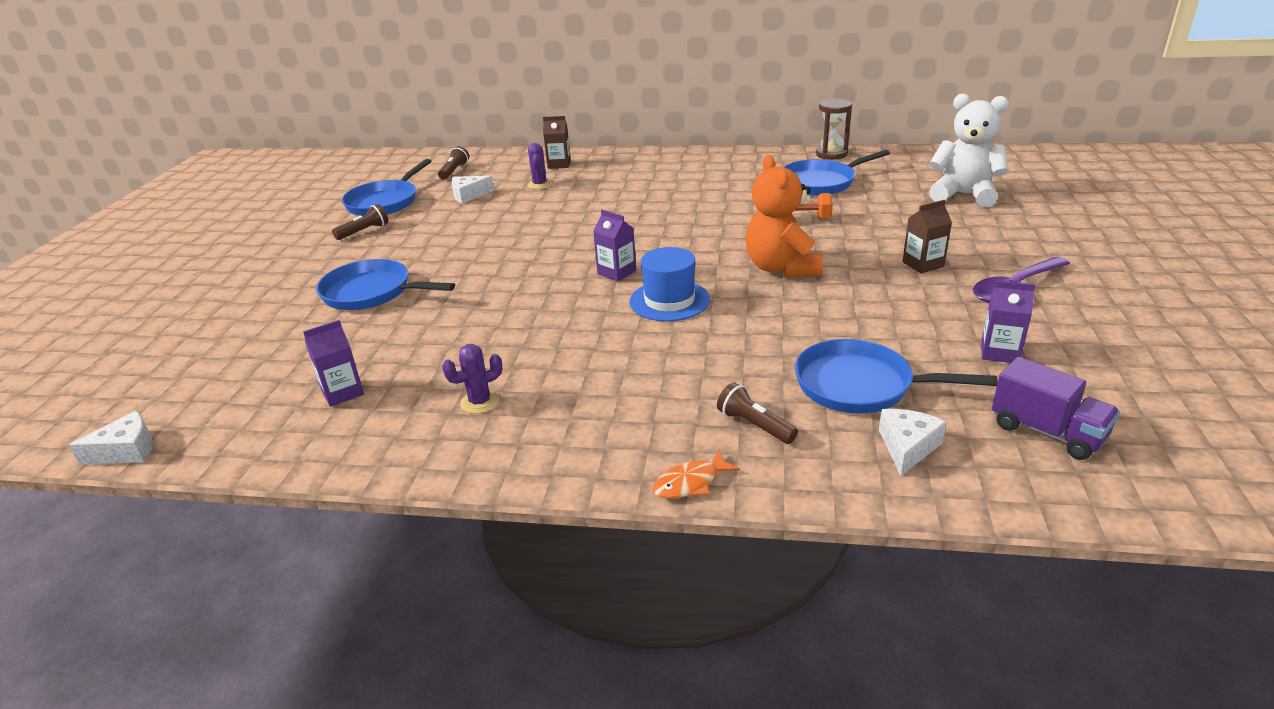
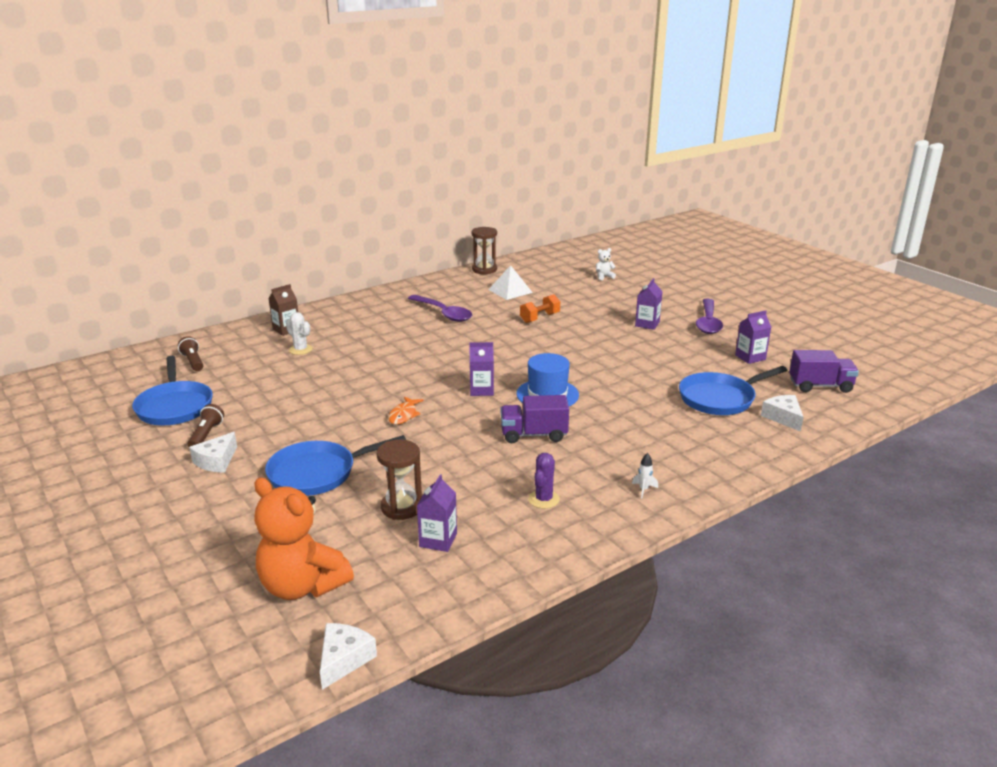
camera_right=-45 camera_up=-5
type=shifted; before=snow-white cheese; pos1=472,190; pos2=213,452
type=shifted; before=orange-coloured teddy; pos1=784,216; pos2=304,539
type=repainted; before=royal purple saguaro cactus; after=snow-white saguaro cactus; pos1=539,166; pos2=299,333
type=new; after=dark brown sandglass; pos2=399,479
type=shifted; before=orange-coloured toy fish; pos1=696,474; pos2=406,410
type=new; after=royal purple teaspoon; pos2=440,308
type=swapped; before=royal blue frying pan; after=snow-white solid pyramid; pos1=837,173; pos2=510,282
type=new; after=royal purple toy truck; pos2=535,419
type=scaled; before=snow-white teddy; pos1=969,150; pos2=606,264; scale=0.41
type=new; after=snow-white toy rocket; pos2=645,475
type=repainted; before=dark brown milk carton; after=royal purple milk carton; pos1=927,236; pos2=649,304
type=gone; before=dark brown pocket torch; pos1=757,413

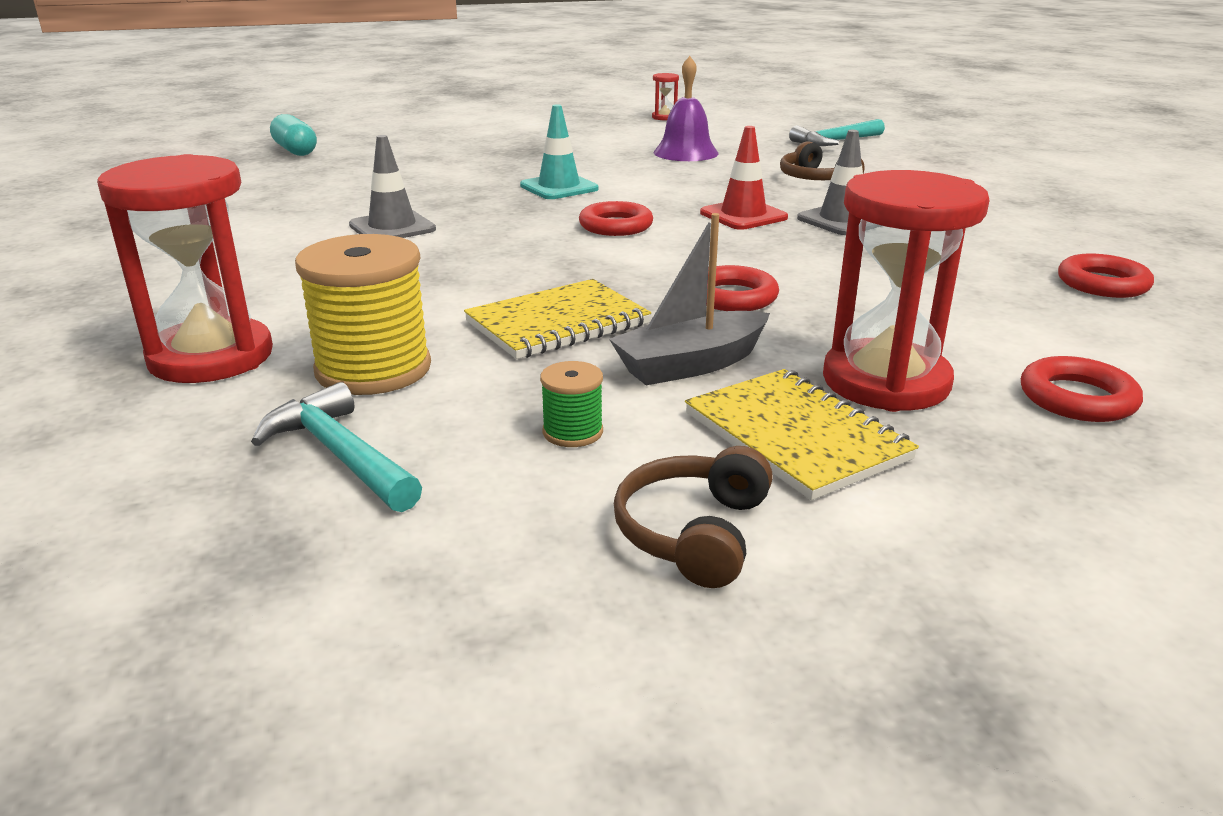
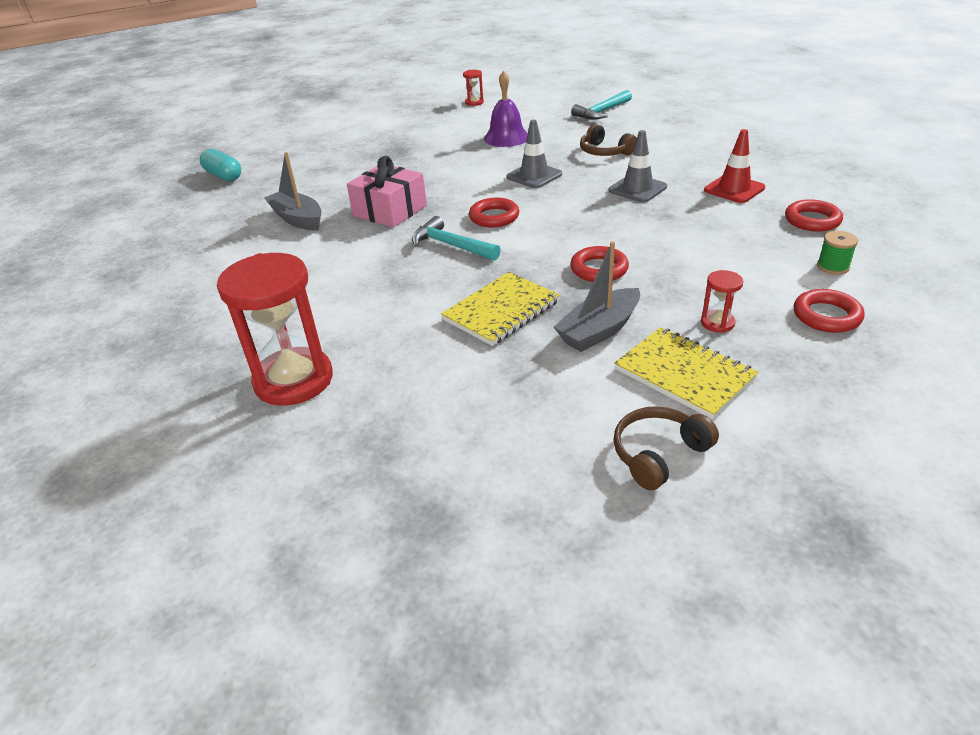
camera_right=-10 camera_up=10
type=new; after=grey toy boat; pos2=292,191
type=new; after=rosy wrapped gift; pos2=387,192
type=shifted; before=aqua carpenter's hammer; pos1=336,447; pos2=456,238
type=shifted; before=grey traffic cone; pos1=392,186; pos2=534,154
type=rotated; before=dark brown over-ear headphones; pos1=693,517; pos2=666,448; turn=45
type=scaled; before=scarlet sandglass; pos1=906,291; pos2=722,301; scale=0.44
type=shifted; before=scarlet traffic cone; pos1=744,178; pos2=734,166
type=shifted; before=green reel of thread; pos1=571,404; pos2=837,253
type=gone; before=yellow reel of thread; pos1=363,314
type=gone; before=aqua traffic cone; pos1=559,151

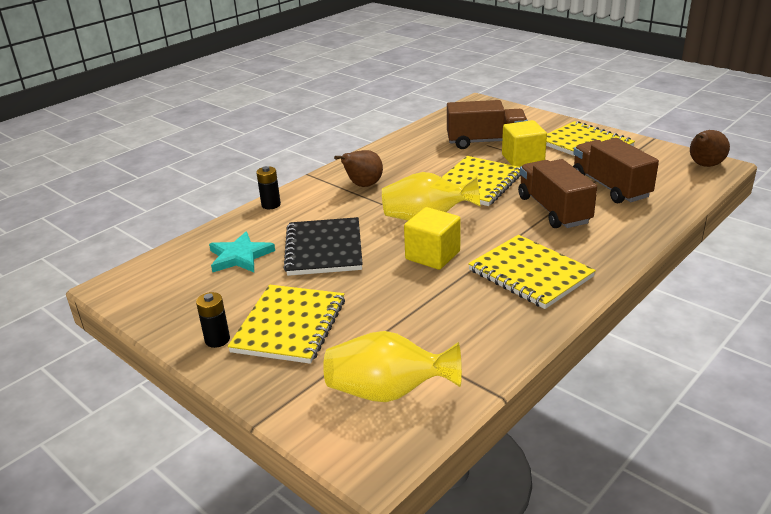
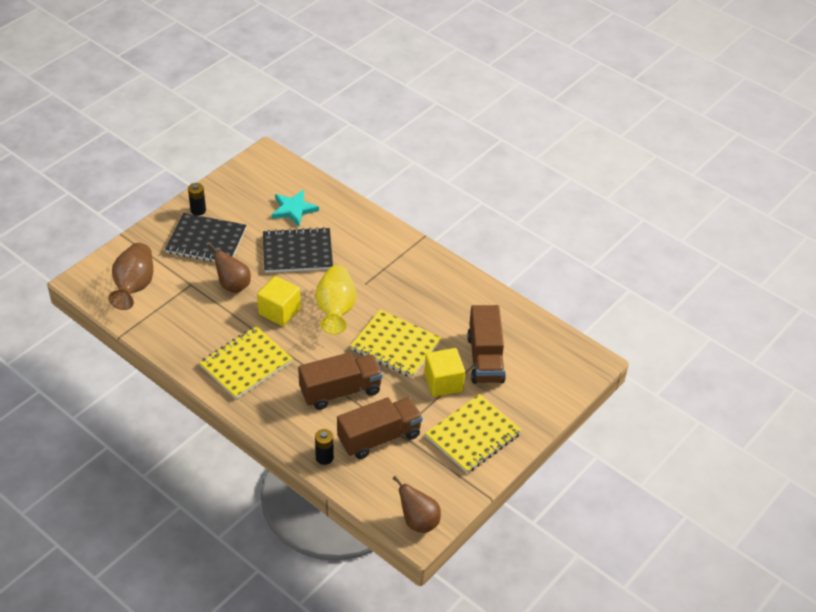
camera_right=85 camera_up=15
type=repainted; before=yellow vase; after=dark brown vase; pos1=392,366; pos2=130,276
type=repainted; before=yellow exercise book; after=jet-black exercise book; pos1=286,324; pos2=206,237
type=shifted; before=dark brown toy pear; pos1=358,168; pos2=229,268
type=shifted; before=jet-black power cell; pos1=268,187; pos2=324,447

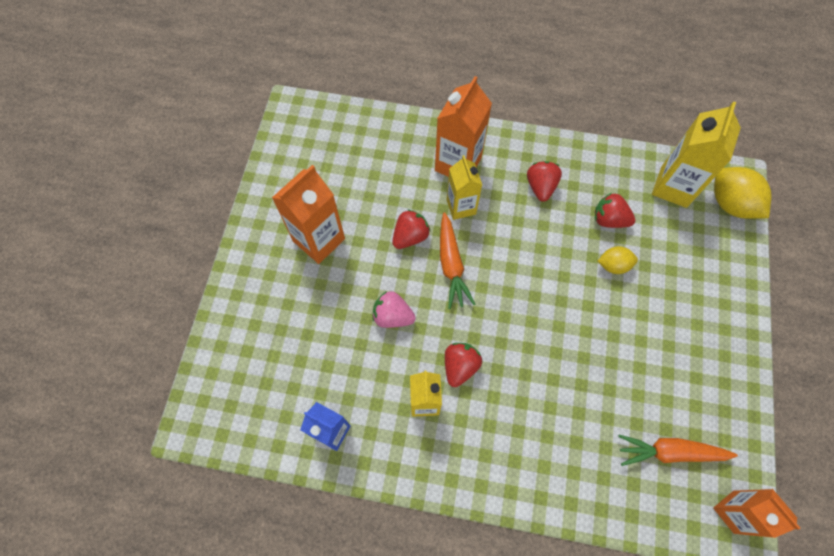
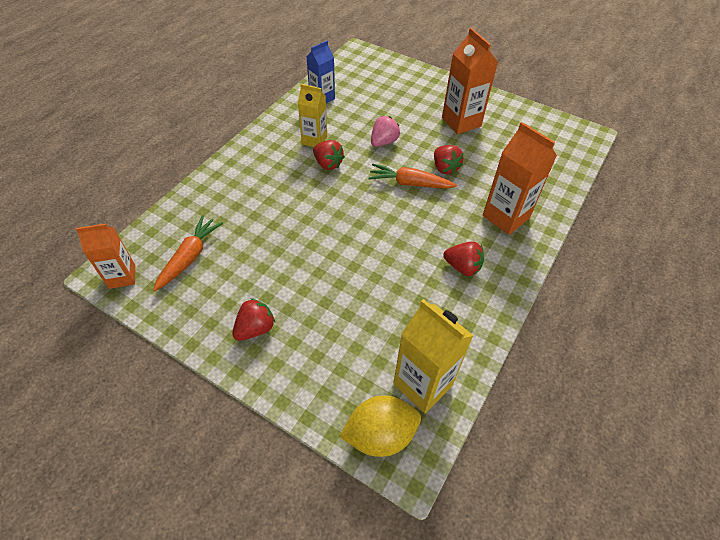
camera_right=110 camera_up=-15
type=shifted; before=scarlet berry; pos1=615,210; pos2=253,319
type=gone; before=yellow milk carton; pos1=464,187
type=gone; before=yellow lemon; pos1=618,260

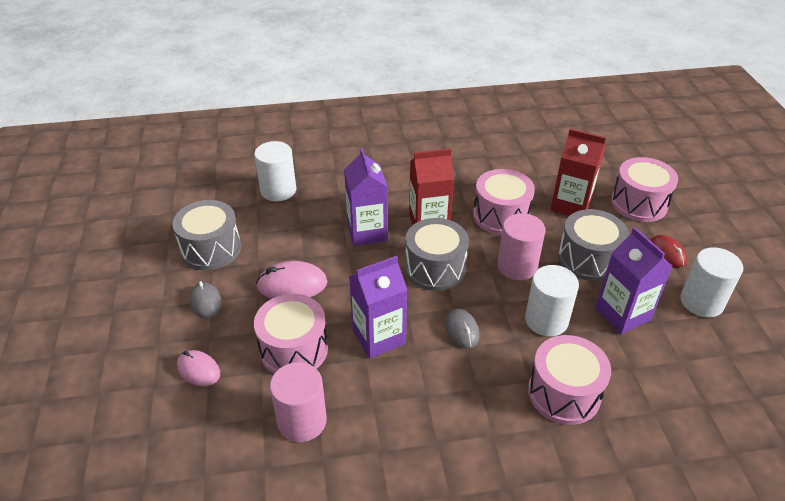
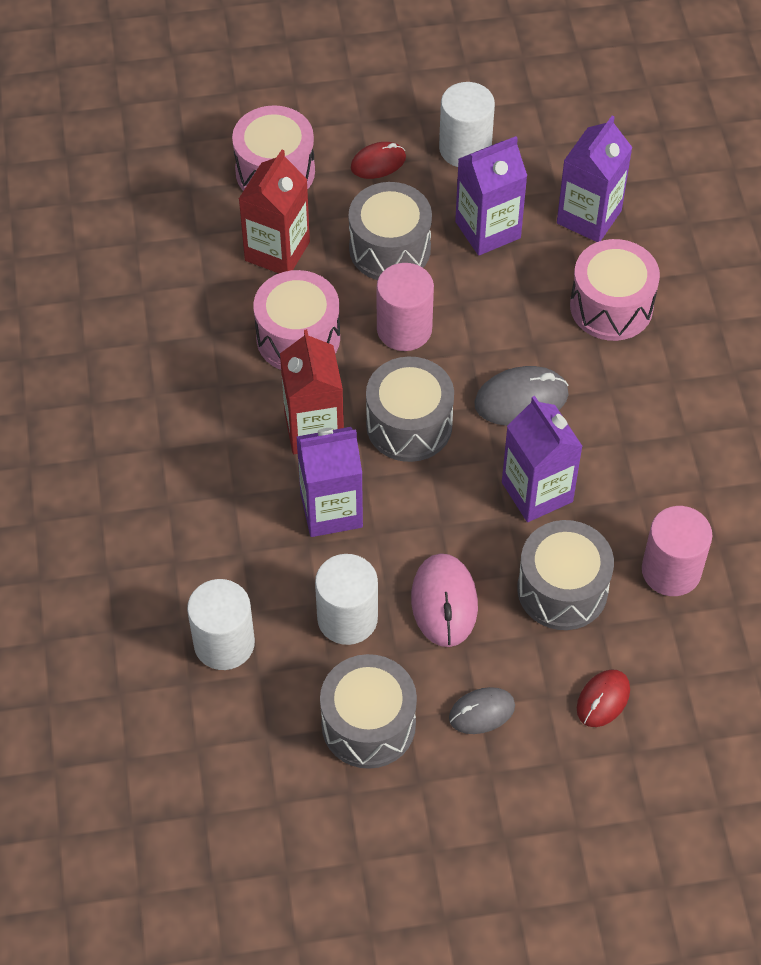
camera_right=-90 camera_up=15
type=shifted; before=snow-white cylinder shape; pos1=552,301; pos2=346,599
type=scaled; before=grey computer mouse; pos1=462,329; pos2=521,396; scale=1.52
type=repainted; before=rosy toy drum; after=grey toy drum; pos1=291,334; pos2=565,575
type=new; after=royal purple milk carton; pos2=595,179
type=repainted; before=rosy computer mouse; after=scarlet computer mouse; pos1=198,368; pos2=603,698

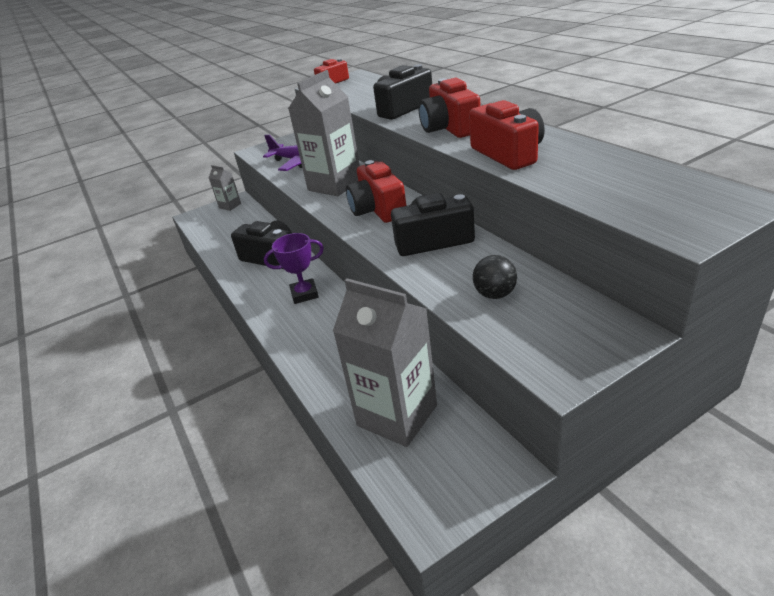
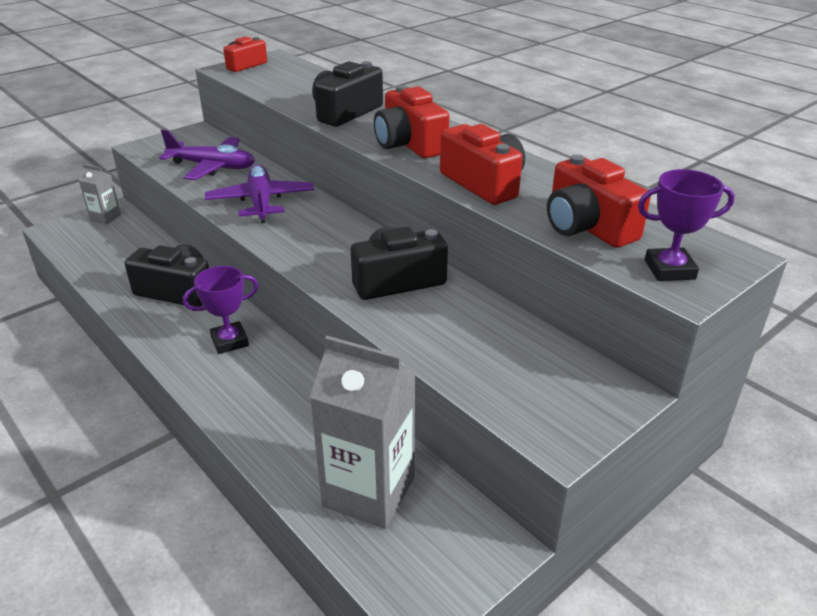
camera_right=-15 camera_up=0
type=swapped; before=grey milk carton; after=royal purple plane; pos1=324,133; pos2=259,194
type=shifted; before=scarlet photo camera; pos1=376,191; pos2=599,201
type=new; after=royal purple prize cup; pos2=686,225
type=gone; before=jet-black ball; pos1=495,277

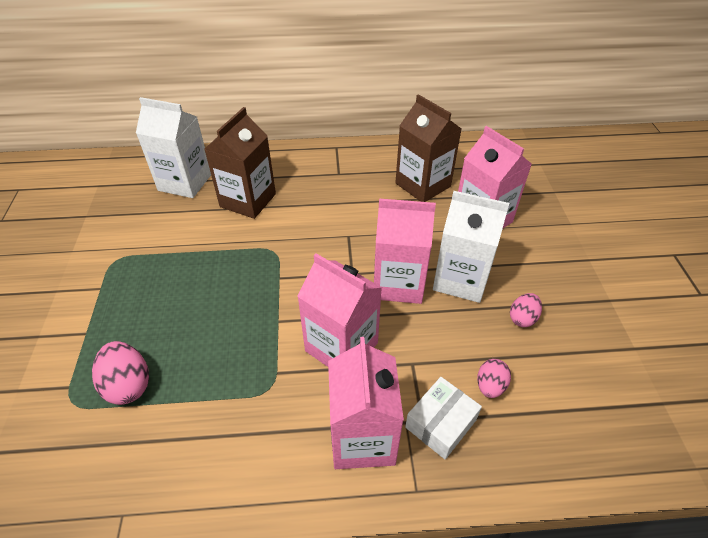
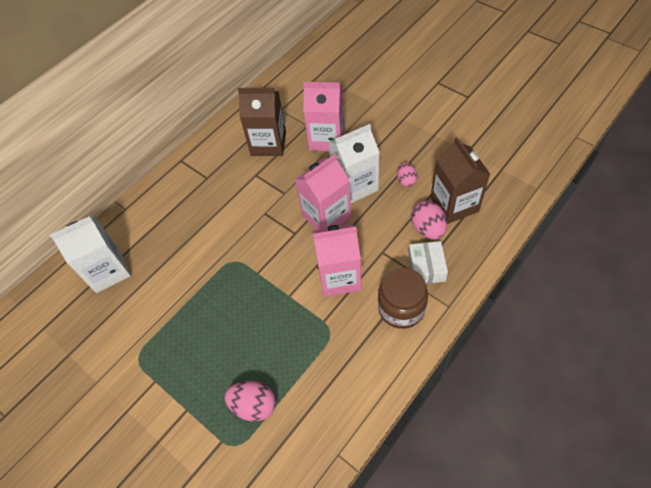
camera_right=-40 camera_up=10
type=swapped; before=rosy milk carton; after=dark brown jar; pos1=366,403; pos2=403,298
type=scaled; before=rosy toy egg; pos1=494,378; pos2=429,220; scale=1.56
type=shifted; before=dark brown milk carton; pos1=240,163; pos2=460,180

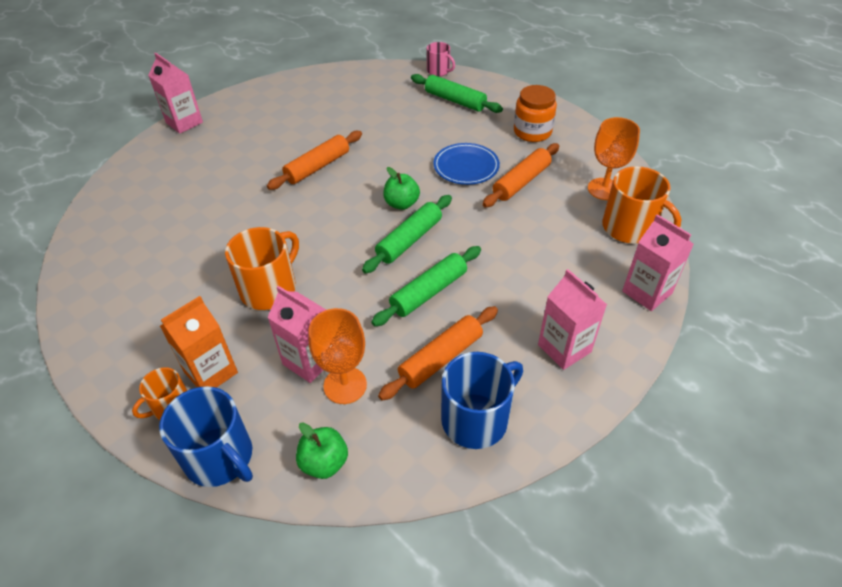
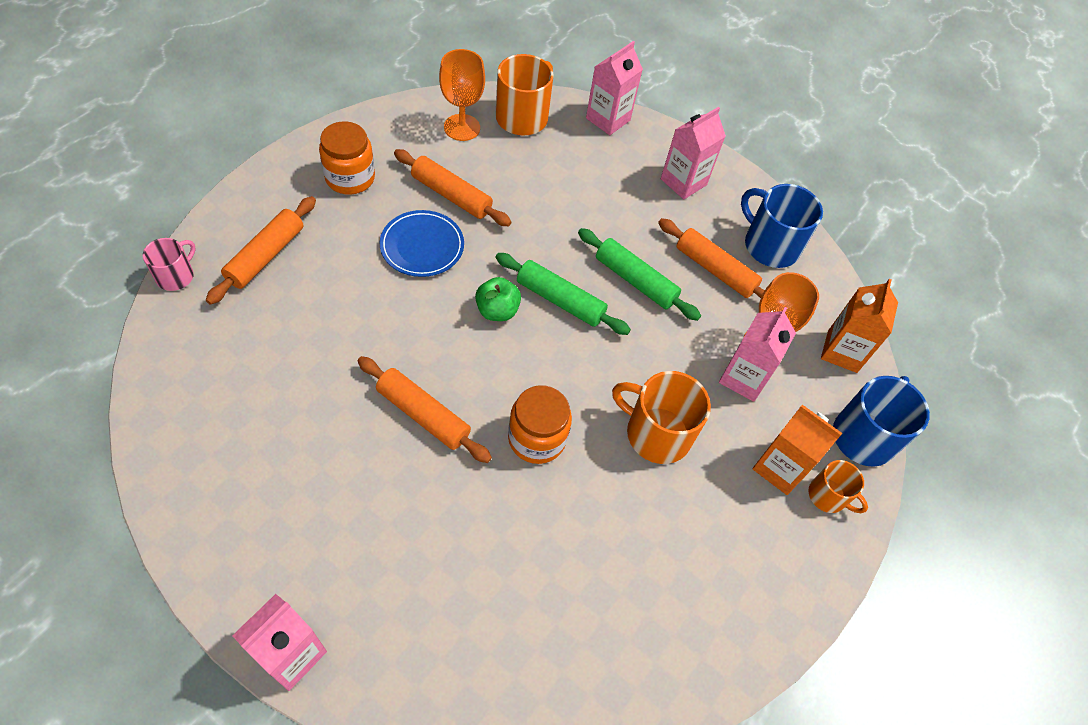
camera_right=-105 camera_up=10
type=repainted; before=green pastry roller; after=orange-coloured pastry roller; pos1=457,93; pos2=261,250
type=new; after=orange-coloured jar; pos2=540,424
type=swapped; before=green apple; after=orange-coloured milk carton; pos1=322,450; pos2=859,326

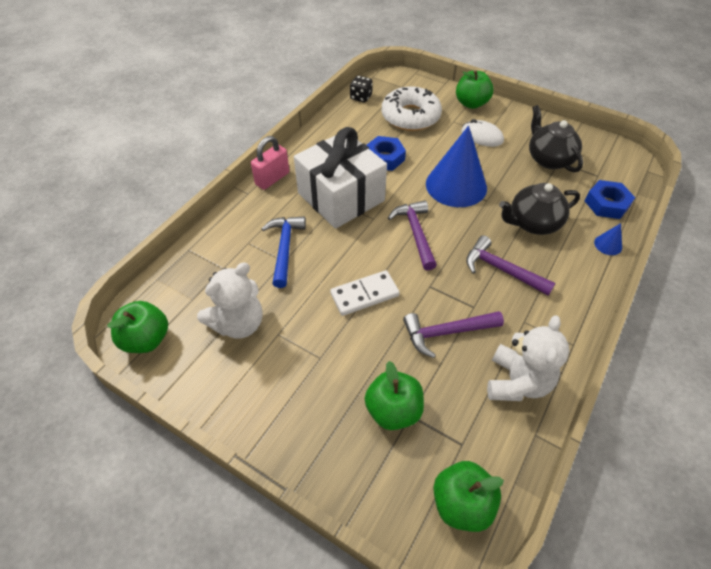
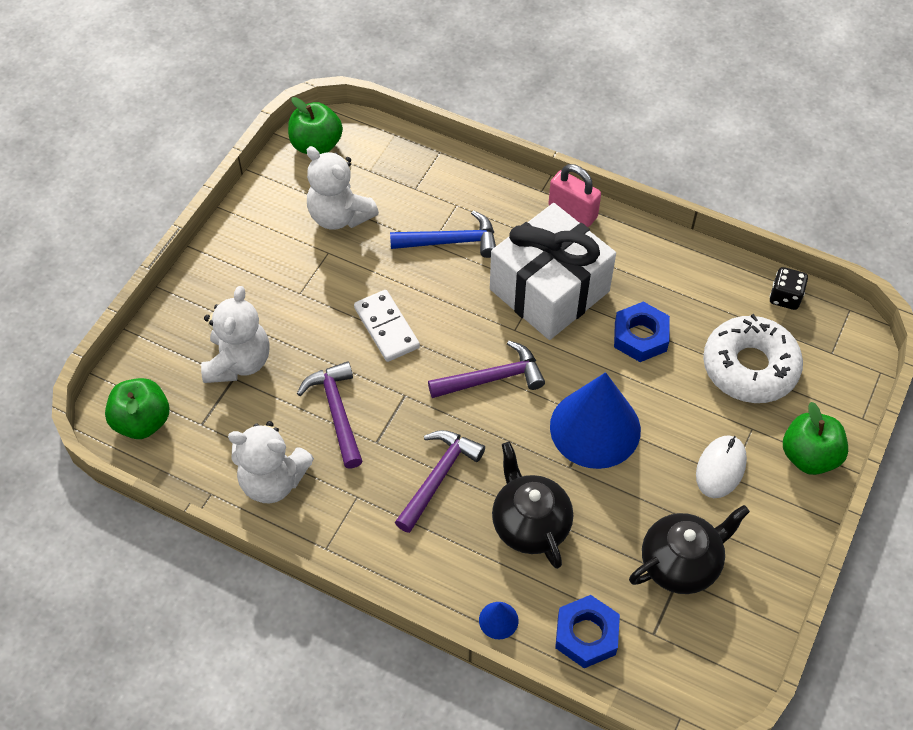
camera_right=85 camera_up=5
type=swapped; before=green apple; after=snow-white teddy; pos1=394,395; pos2=235,334

